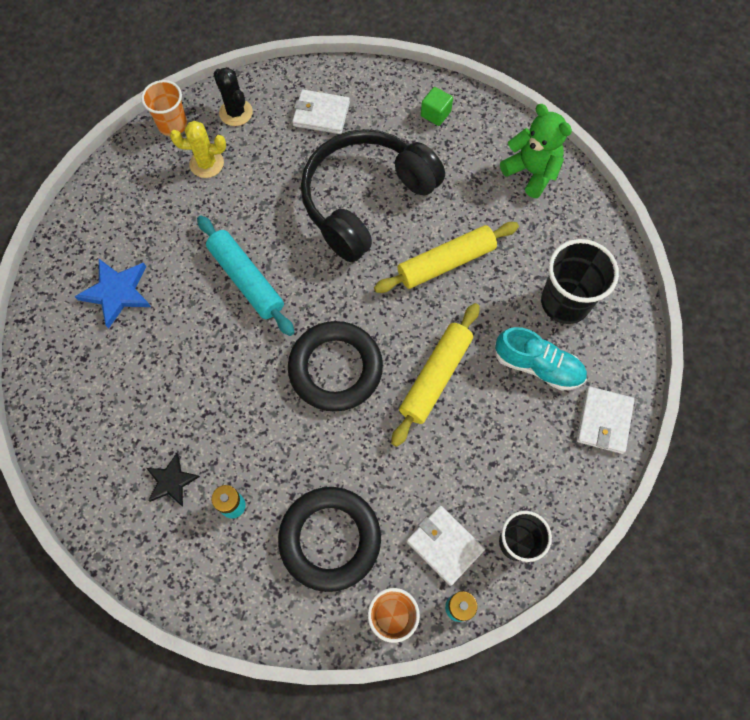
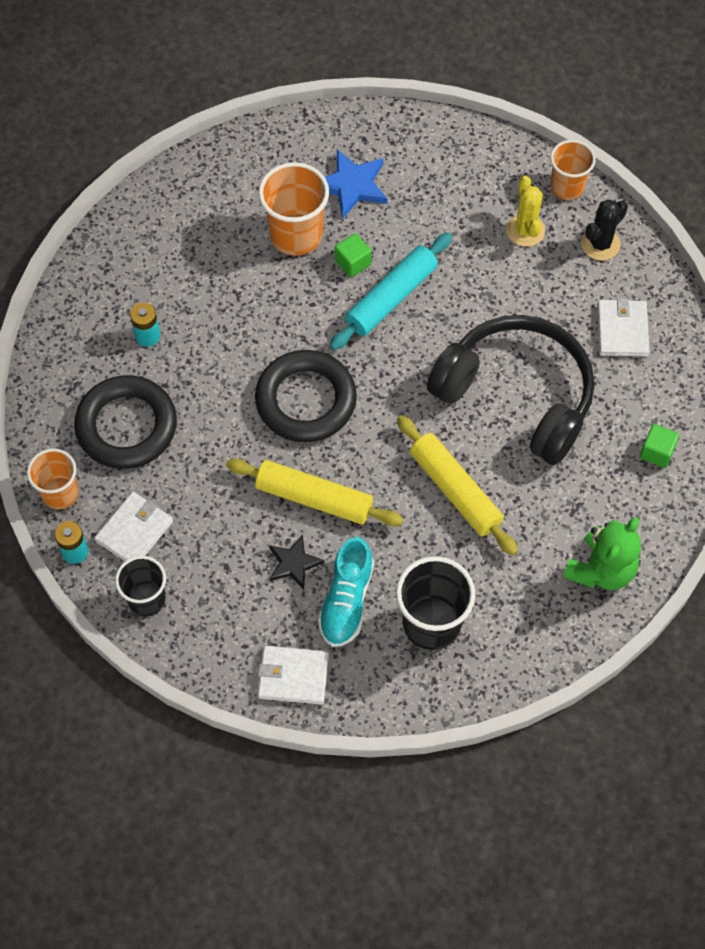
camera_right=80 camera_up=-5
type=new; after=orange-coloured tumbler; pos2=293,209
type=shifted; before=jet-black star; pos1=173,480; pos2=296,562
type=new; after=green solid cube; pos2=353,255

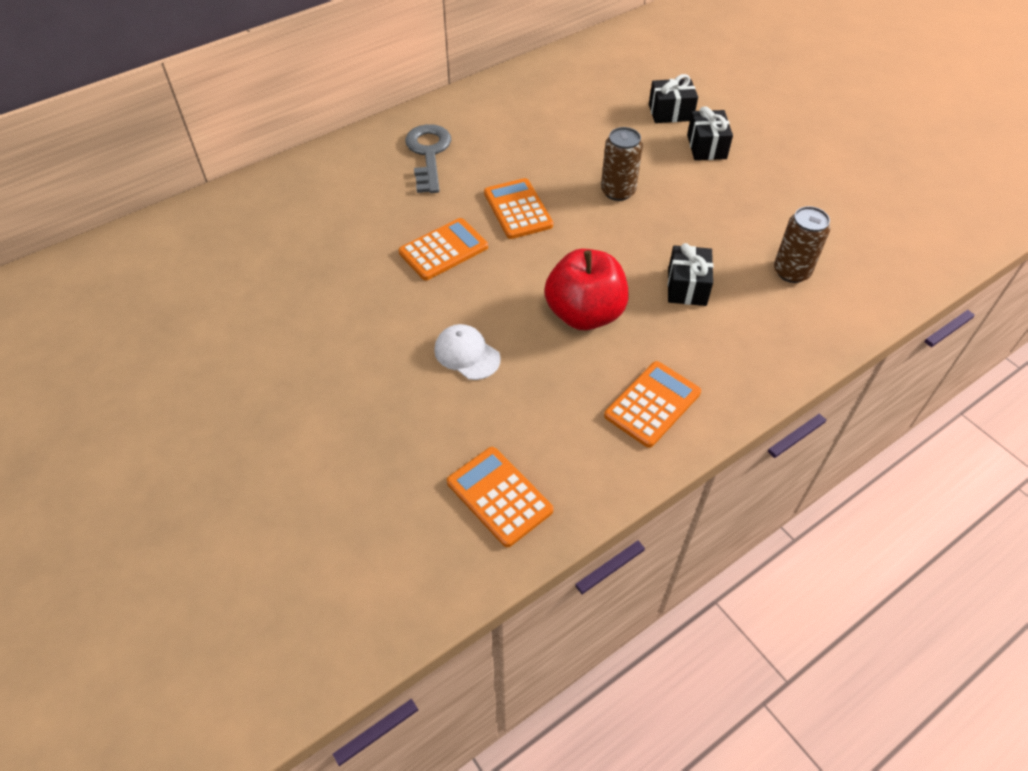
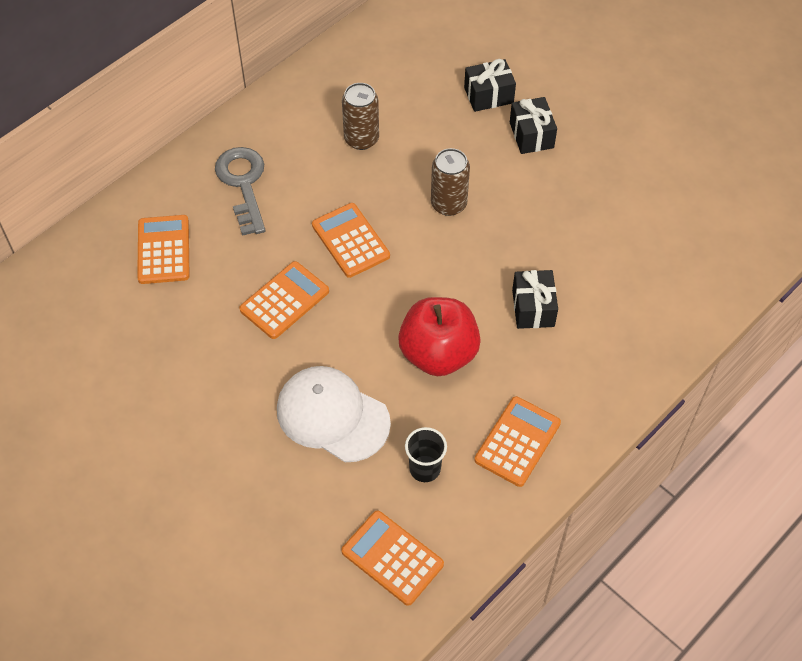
camera_right=-10 camera_up=5
type=new; after=orange-coloured pocket calculator; pos2=163,249
type=scaled; before=snow-white cap; pos1=467,352; pos2=334,414; scale=1.7
type=shifted; before=dark brown tin; pos1=802,244; pos2=360,116
type=new; after=jet-black tumbler; pos2=426,454

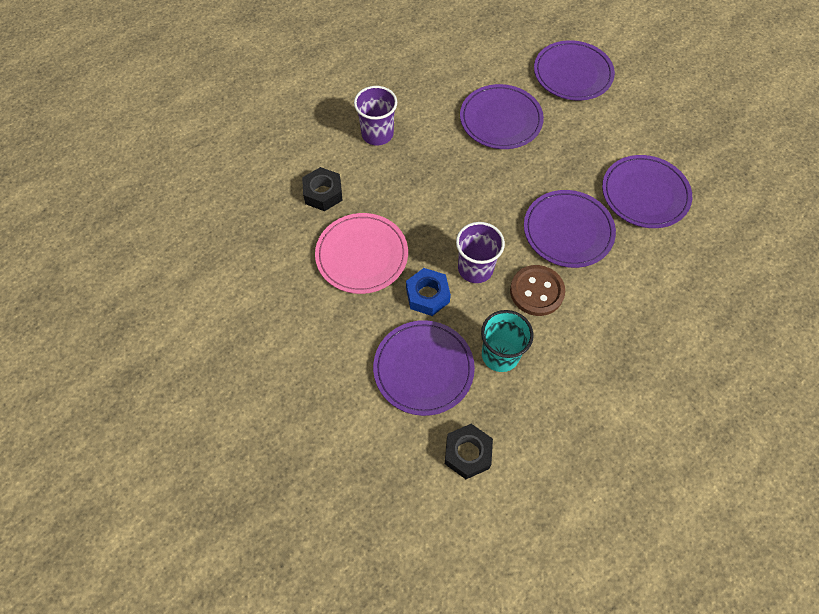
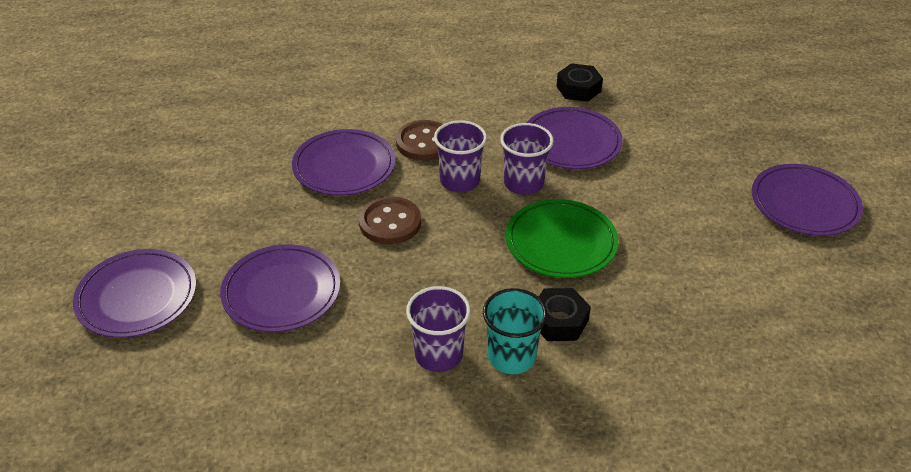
camera_right=-145 camera_up=-20
type=new; after=dark brown shirt button; pos2=390,220
type=shifted; before=aqua tumbler; pos1=507,341; pos2=515,331
type=swapped; before=royal blue hexagon nut; after=royal purple tumbler; pos1=428,292; pos2=527,159
type=repainted; before=rosy flat dish; after=green flat dish; pos1=361,253; pos2=562,238
type=shifted; before=royal purple flat dish; pos1=647,191; pos2=807,200

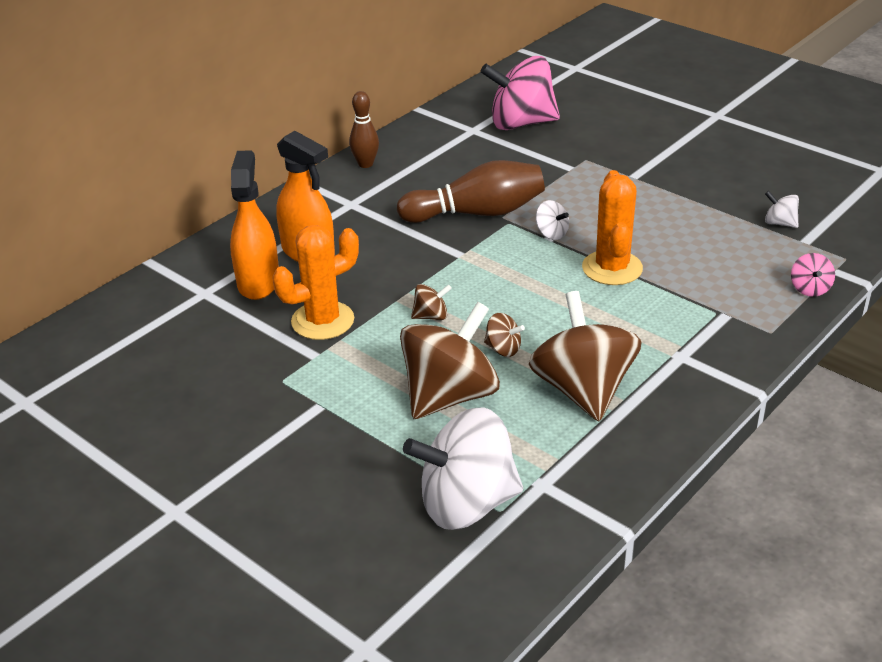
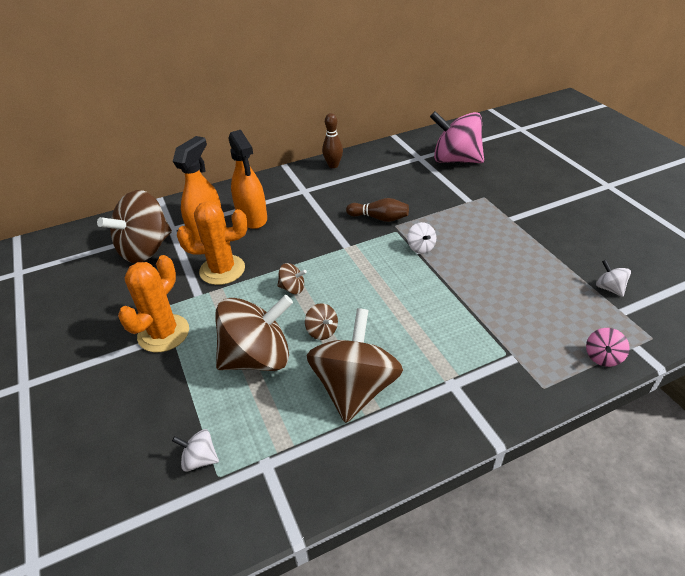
camera_right=25 camera_up=5
type=new; after=dark brown toy top; pos2=134,226
type=shifted; before=orange-coloured saguaro cactus; pos1=612,227; pos2=153,303
type=scaled; before=snow-white toy top; pos1=463,468; pos2=195,450; scale=0.43
type=scaled; before=dark brown skittle; pos1=471,191; pos2=377,210; scale=0.58

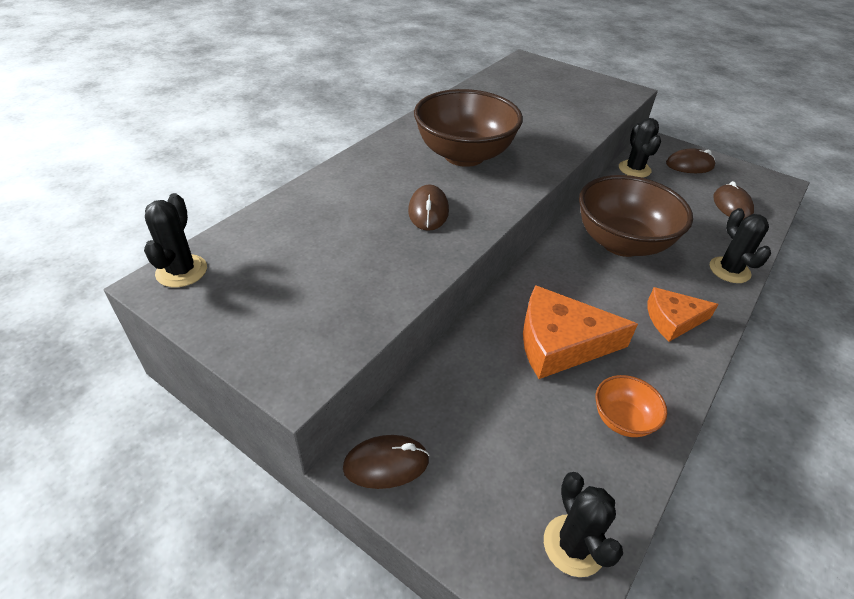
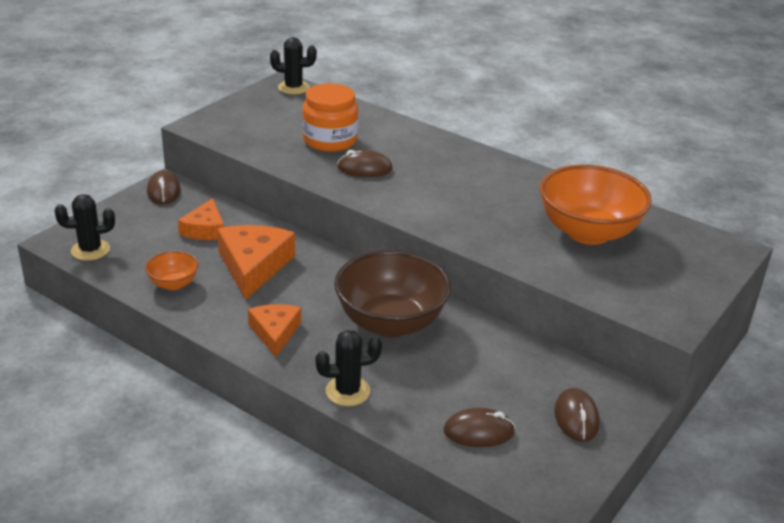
camera_right=90 camera_up=-10
type=new; after=orange-coloured cheese; pos2=201,219
type=new; after=orange-coloured jar; pos2=330,117
type=new; after=orange-coloured bowl; pos2=596,205
type=gone; before=dark brown bowl; pos1=468,128
type=gone; before=jet-black saguaro cactus; pos1=640,148

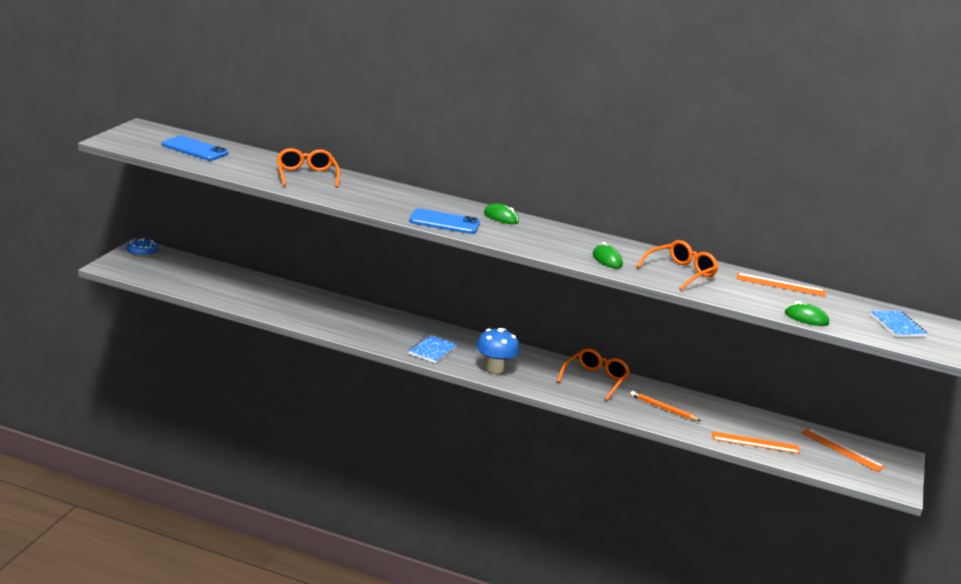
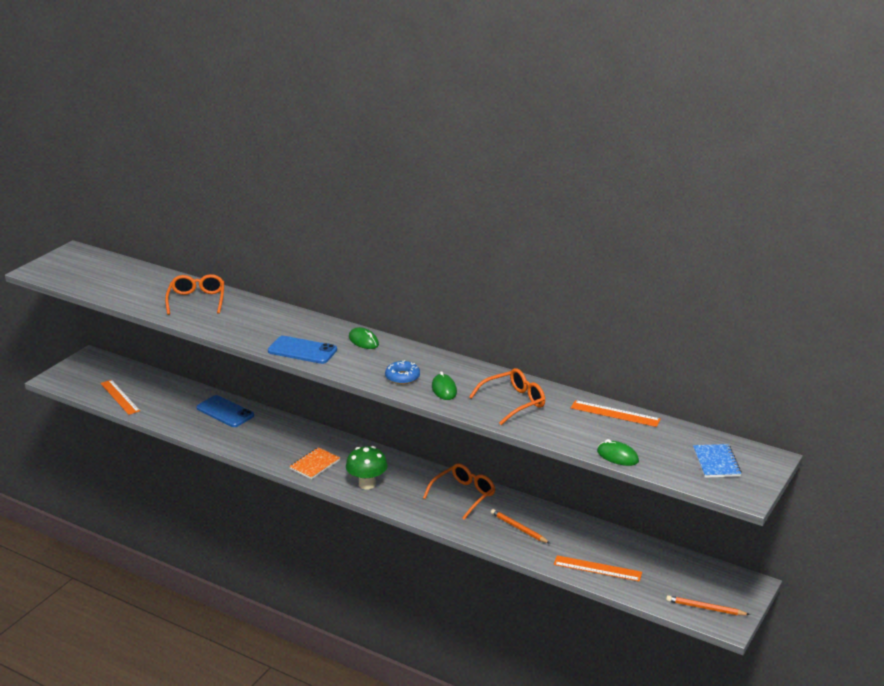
camera_right=15 camera_up=5
type=shifted; before=orange-coloured straightedge; pos1=843,450; pos2=120,397
type=shifted; before=royal blue smartphone; pos1=195,148; pos2=225,411
type=repainted; before=royal blue exercise book; after=orange-coloured exercise book; pos1=433,349; pos2=314,463
type=repainted; before=royal blue fungus; after=green fungus; pos1=497,350; pos2=367,467
type=shifted; before=royal blue glazed donut; pos1=142,247; pos2=402,372
type=new; after=orange-coloured pencil; pos2=708,605

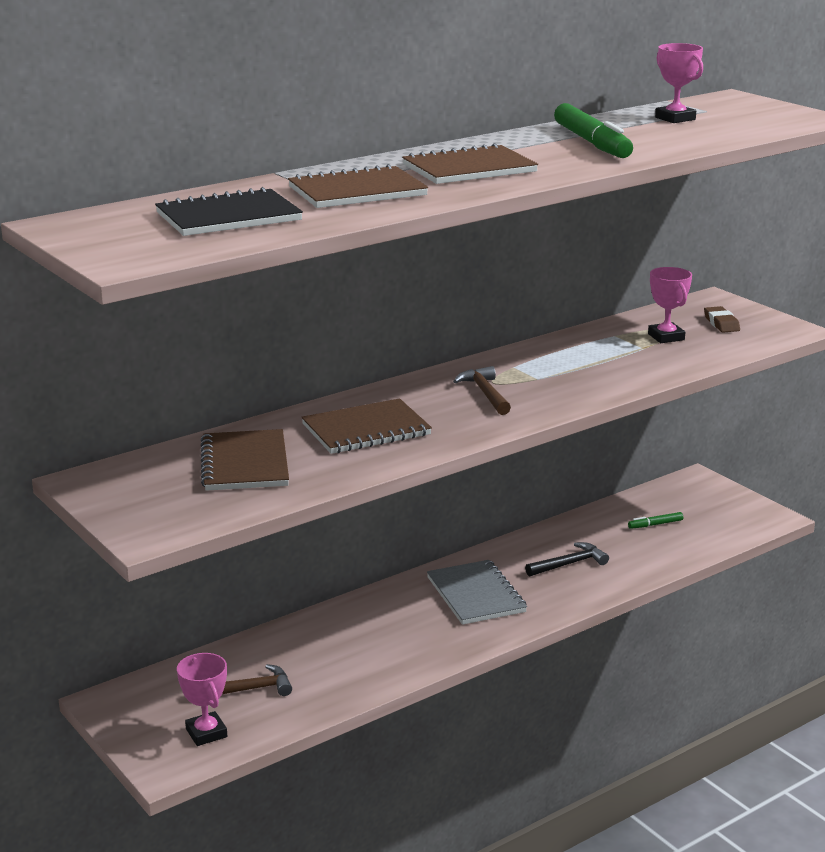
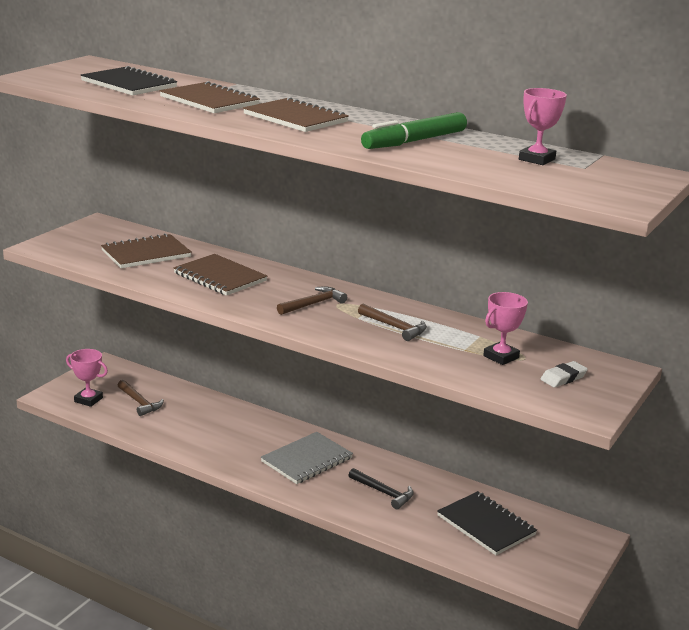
camera_right=65 camera_up=0
type=rotated; before=rosy prize cup; pos1=202,699; pos2=87,378; turn=75
type=new; after=dark brown carpenter's hammer; pos2=392,322
type=swapped; before=green marker; after=jet-black exercise book; pos1=655,520; pos2=487,523
type=repainted; before=dark brown eraser; after=snow-white eraser; pos1=722,319; pos2=564,374

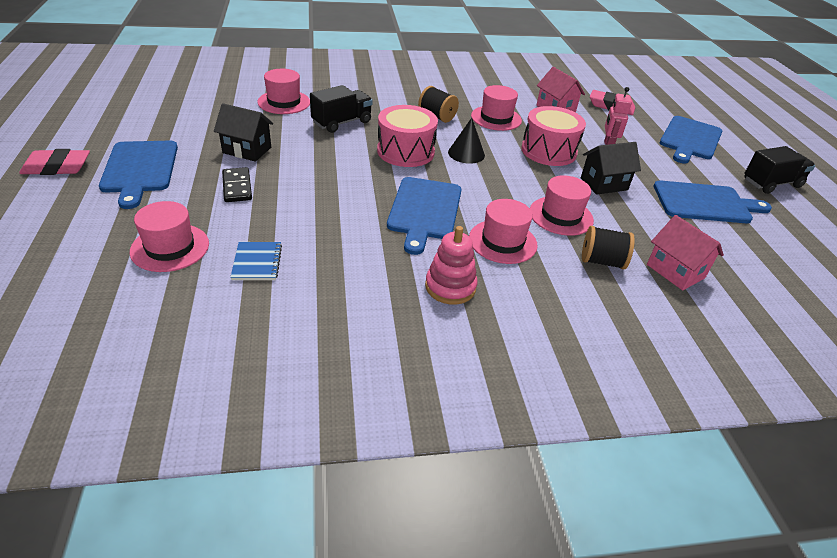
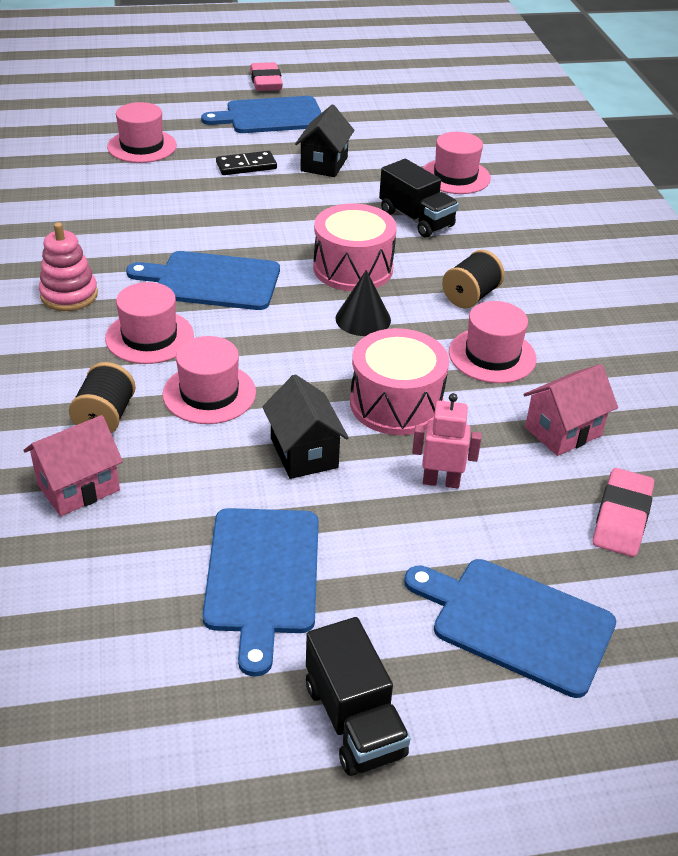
camera_right=90 camera_up=0
type=gone; before=royal blue exercise book; pos1=256,261

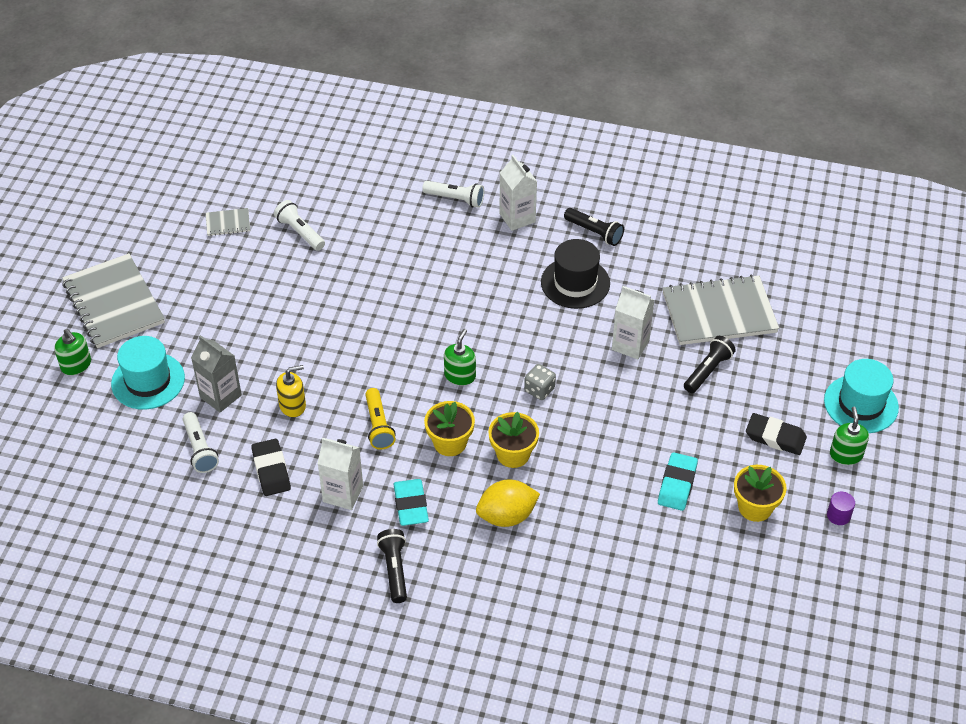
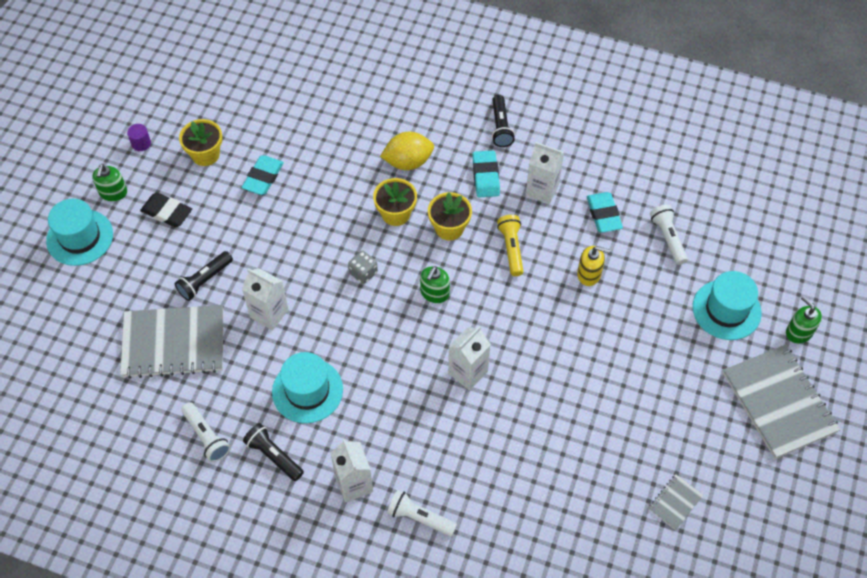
camera_right=-175 camera_up=10
type=shifted; before=snow-white pocket torch; pos1=299,225; pos2=205,432
type=repainted; before=jet-black hat; after=aqua hat; pos1=575,274; pos2=307,387
type=new; after=snow-white milk carton; pos2=469,358
type=rotated; before=yellow soap pump; pos1=291,391; pos2=593,266; turn=-150
type=repainted; before=jet-black eraser; after=aqua eraser; pos1=271,467; pos2=605,212
type=rotated; before=grey exercise book; pos1=228,222; pos2=675,502; turn=-45
type=gone; before=grey milk carton; pos1=216,373

